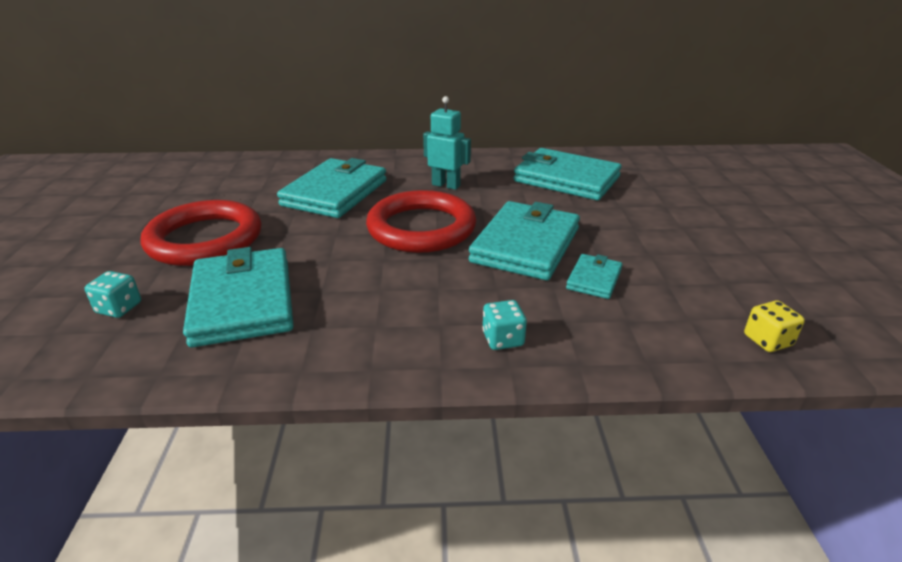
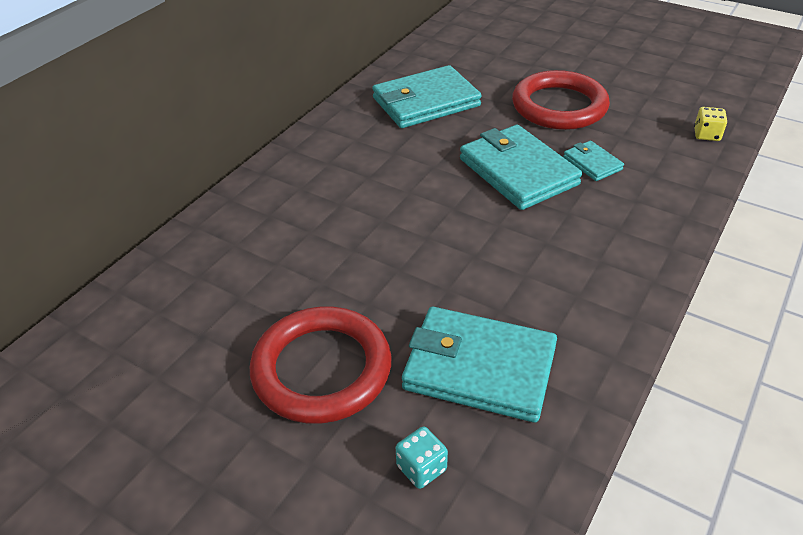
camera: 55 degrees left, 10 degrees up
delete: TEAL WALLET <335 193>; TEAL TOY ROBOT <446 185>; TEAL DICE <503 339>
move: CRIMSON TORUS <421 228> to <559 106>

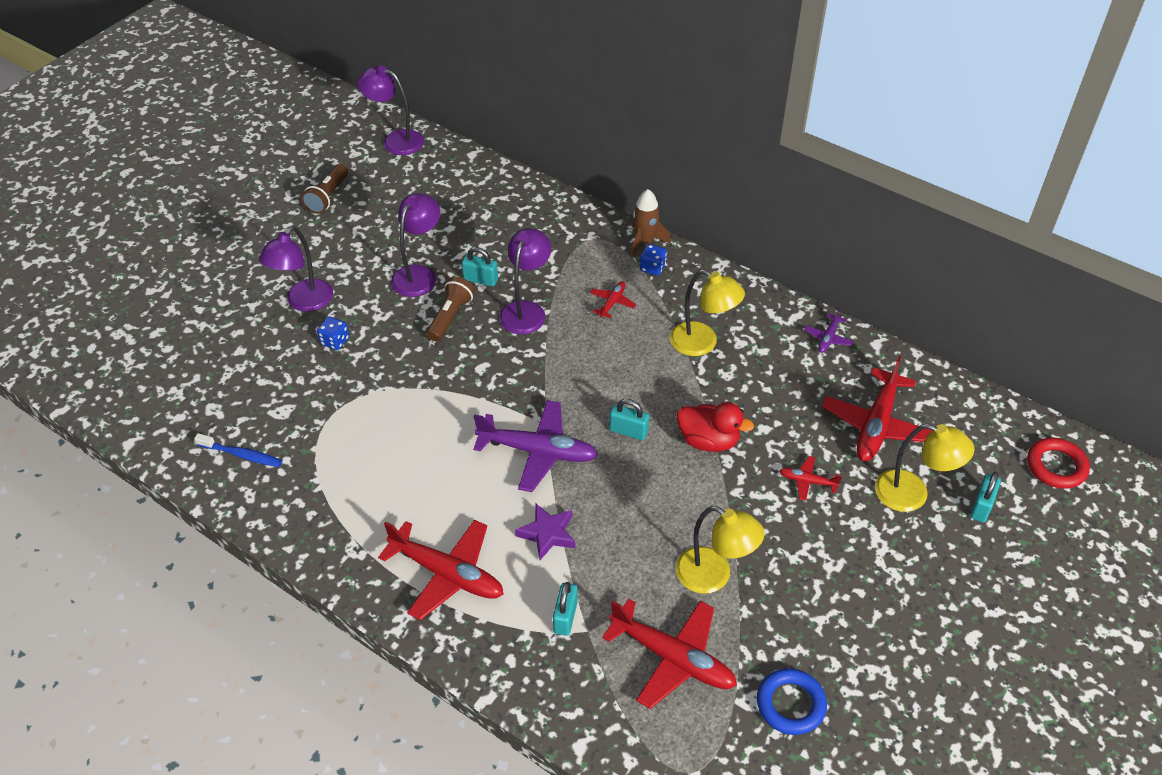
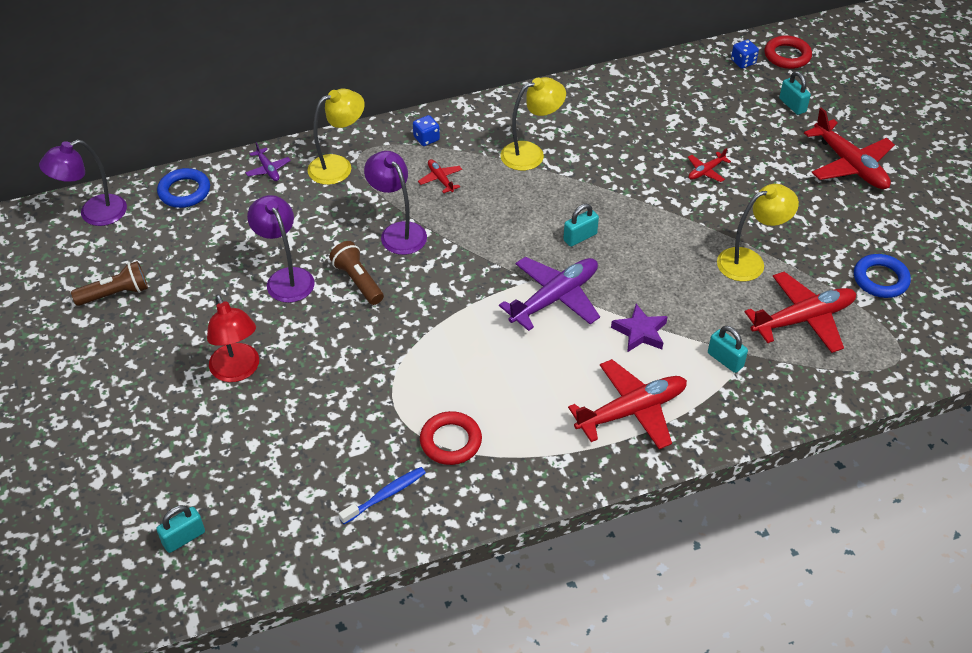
camera: 55 degrees left, 0 degrees up
delete: RUSSET TOY ROCKET <645 242>; CRIMSON TOY DUCK <708 441>
insert: BLUE TORUS <184 191>; CRIMSON TORUS <450 441>
move: TEAL PADLOCK <480 279> to <184 538>; ROYAL PURPLE TOY PLANE <828 338> to <268 169>; YELLOW LAMP <912 495> to <338 166>; BLUE DICE <335 341> to <743 62>; CRIMSON TOY PLANE <876 424> to <849 165>
recolor: ROYAL PURPLE LAMP <304 302> to CRIMSON LAMP <238 371>
rotate: RUSSET TORCH <328 197> = <116 294> 75 degrees counterclockwise

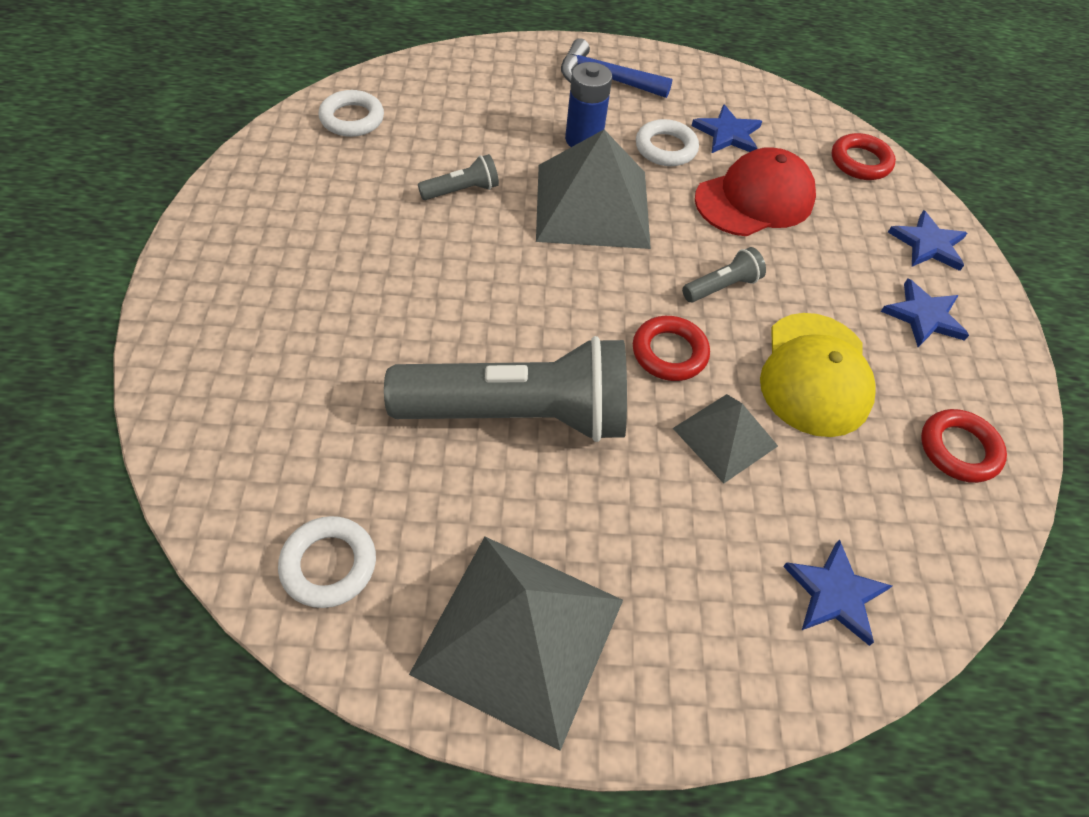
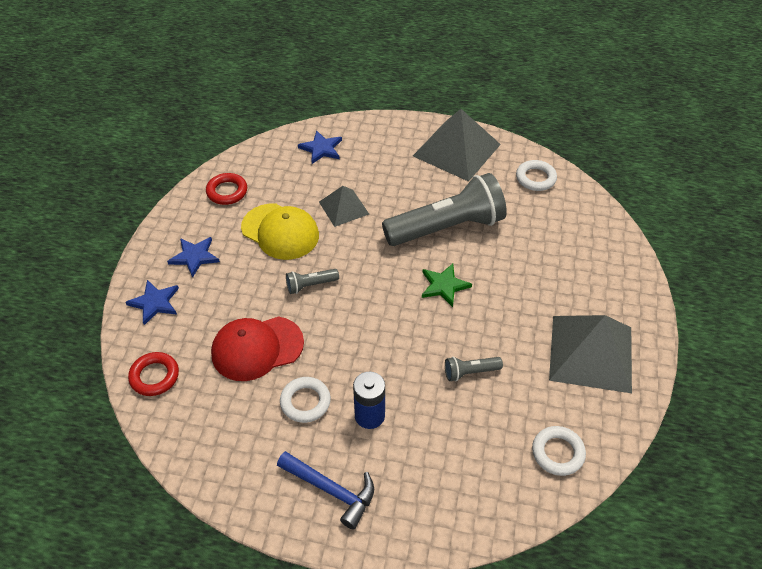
camera: 165 degrees left, 5 degrees down
delete: CRIMSON TORUS <669 352>; BLUE FIVE-POINTED STAR <727 133>
insert: GREEN FIVE-POINTED STAR <444 285>
move: GRAY PYRAMID <592 205> to <591 353>
rotate: YELLOW PEAKED CAP <815 374> = <280 231> 105 degrees clockwise; GRAY TORCH <519 414> = <447 227> 150 degrees clockwise

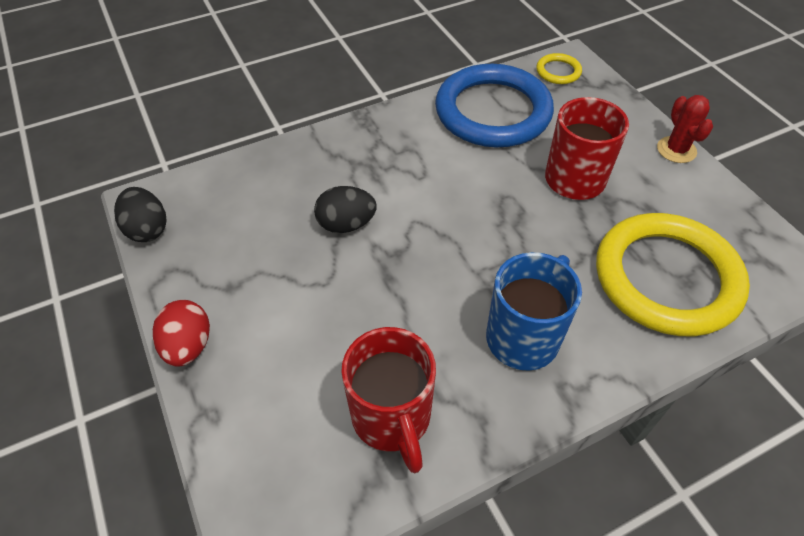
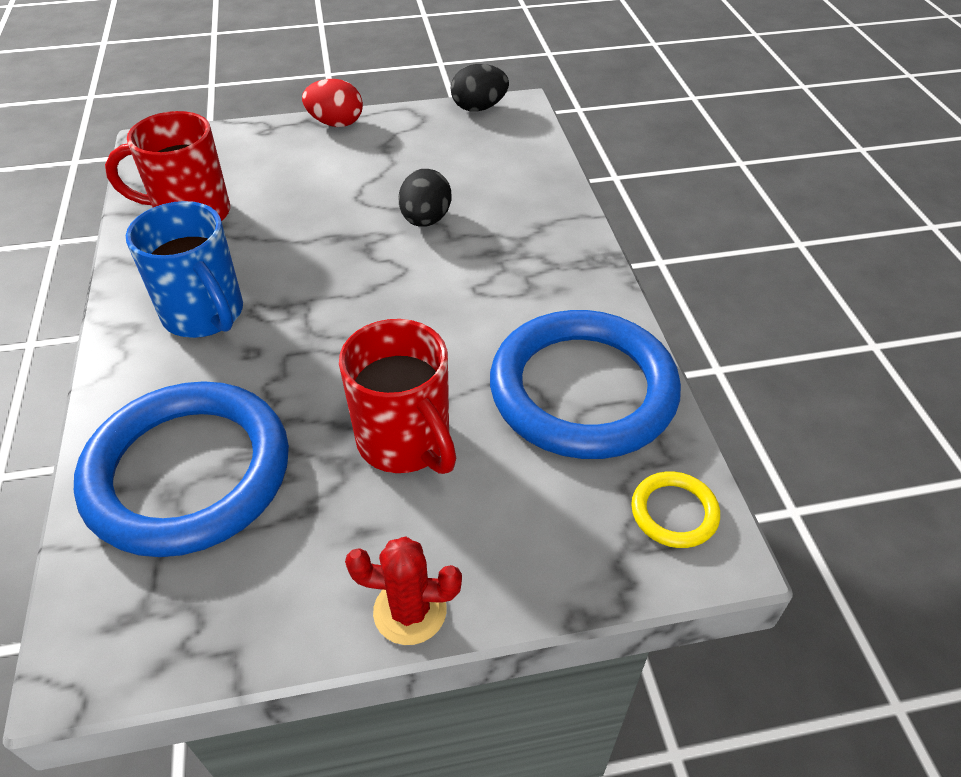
camera: 105 degrees right, 5 degrees down
recolor: YELLOW TORUS <666 278> to BLUE TORUS <188 473>

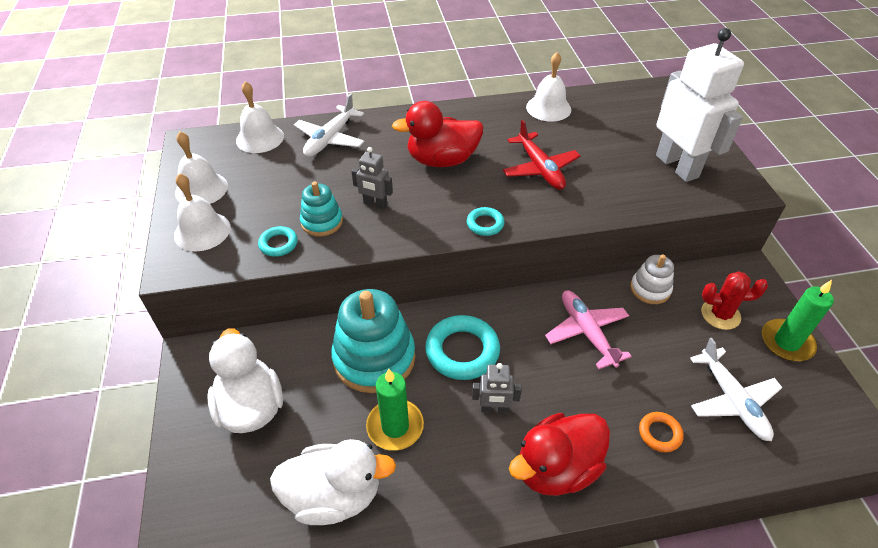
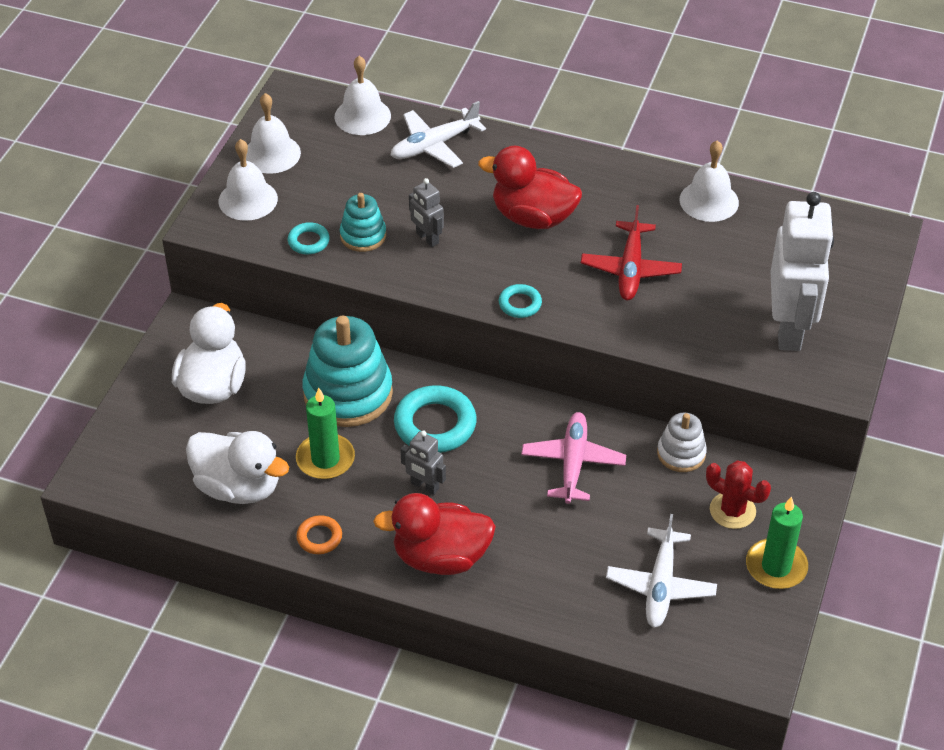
camera: 30 degrees right, 0 degrees up
move: BRIGHT ORANGE TORUS <659 434> to <319 537>

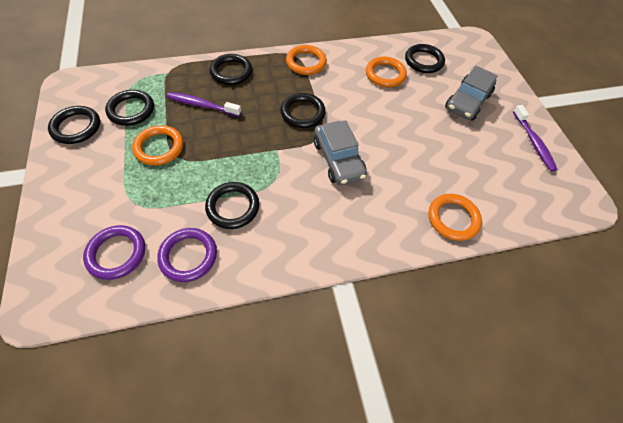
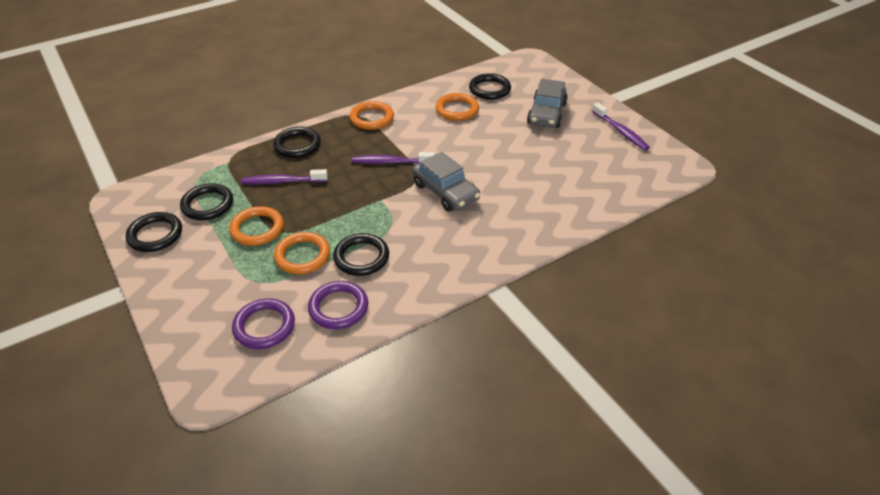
camera: 15 degrees left, 15 degrees down
move: BRIGHT ORANGE TORUS <453 218> to <302 256>
replace: EBONY TORUS <302 113> to ROYAL PURPLE DENTAL BRUSH <391 162>

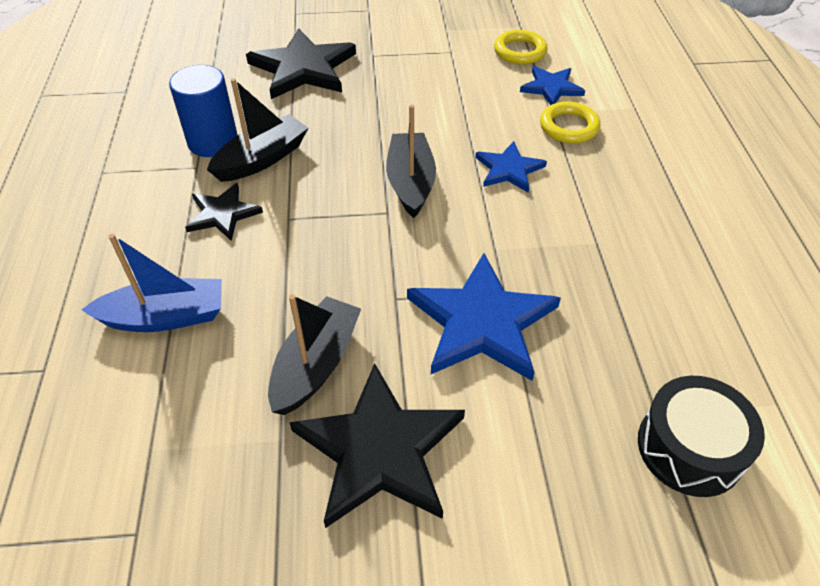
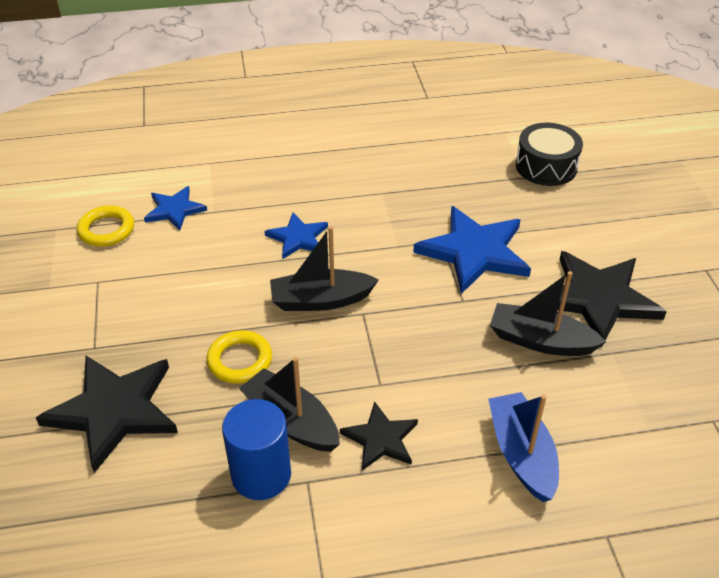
camera: 95 degrees left, 5 degrees down
move: YELLOW TORUS <569 127> to <240 360>

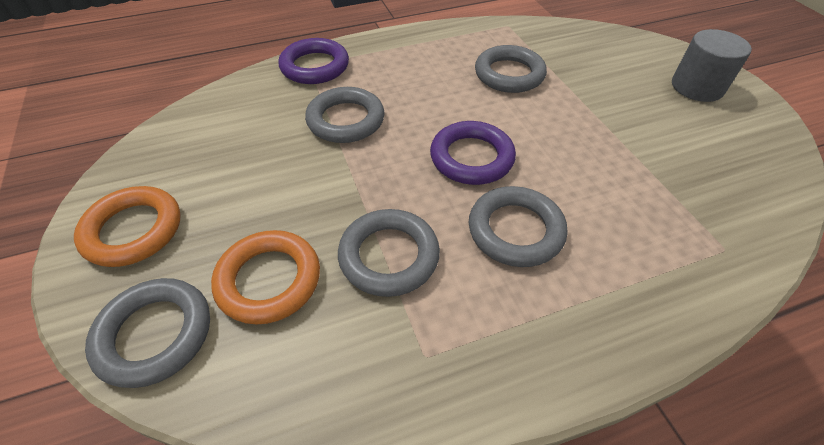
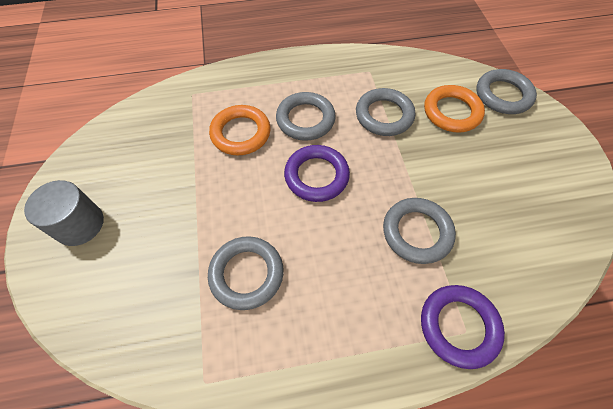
camera: 170 degrees left, 10 degrees up
move: BRIGHT ORANGE TORUS <133 230> to <241 133>

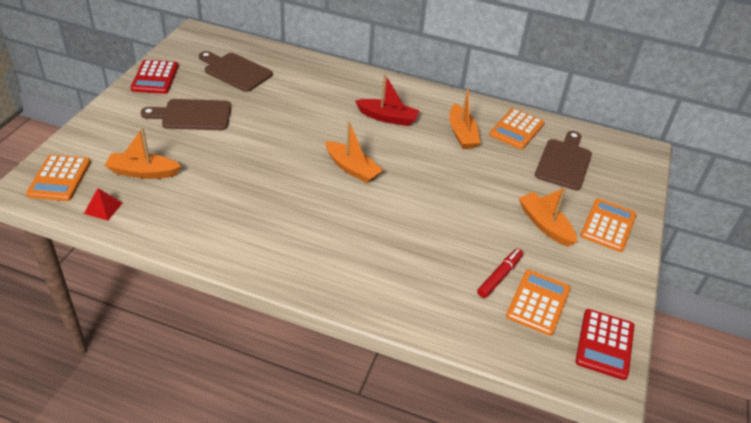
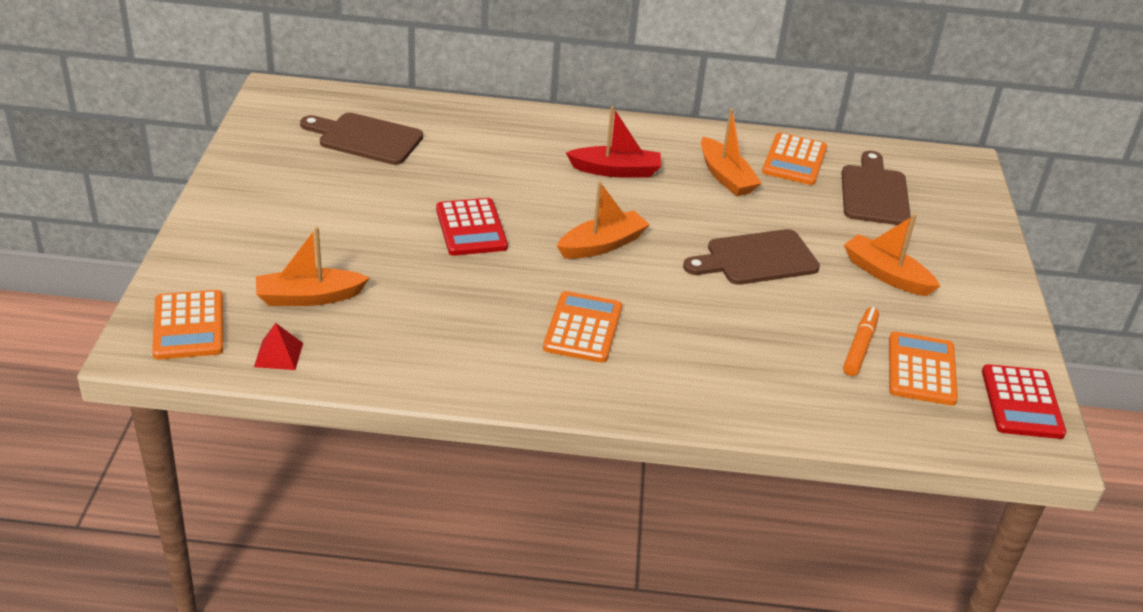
camera: 15 degrees left, 5 degrees down
move: CRIMSON POCKET CALCULATOR <155 77> to <471 228>; BRIGHT ORANGE POCKET CALCULATOR <608 225> to <583 328>; RUSSET BREAD BOARD <192 115> to <756 259>
recolor: CRIMSON FELT PEN <499 276> to BRIGHT ORANGE FELT PEN <860 347>
rotate: BRIGHT ORANGE BOAT <352 168> = <602 245> 60 degrees counterclockwise

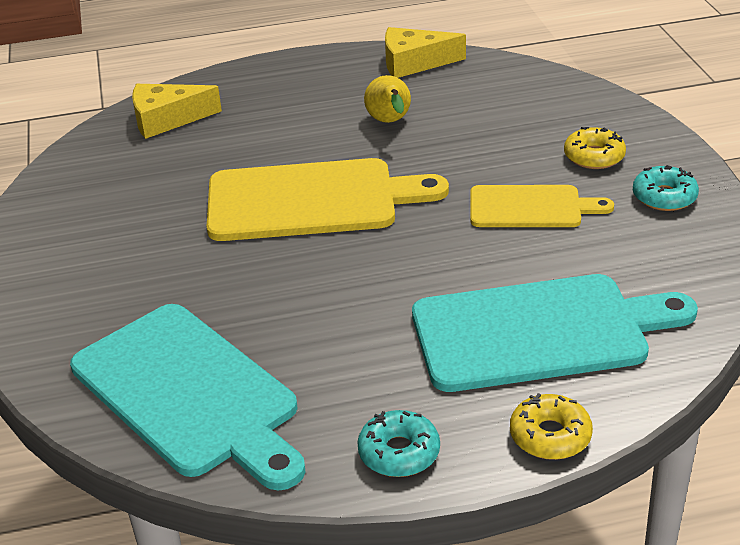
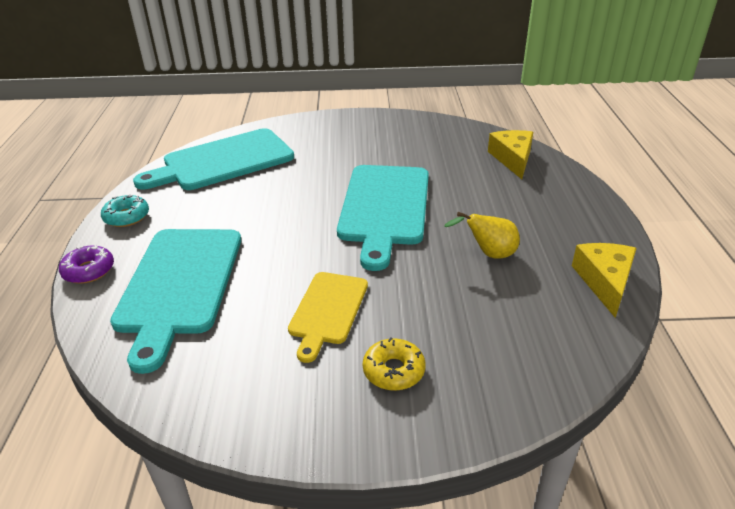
camera: 100 degrees right, 0 degrees up
delete: TEAL DOUGHNUT <664 197>
recolor: YELLOW DOUGHNUT <550 436> to ROYAL PURPLE DOUGHNUT <89 271>; YELLOW BREAD BOARD <311 200> to TEAL BREAD BOARD <384 208>

